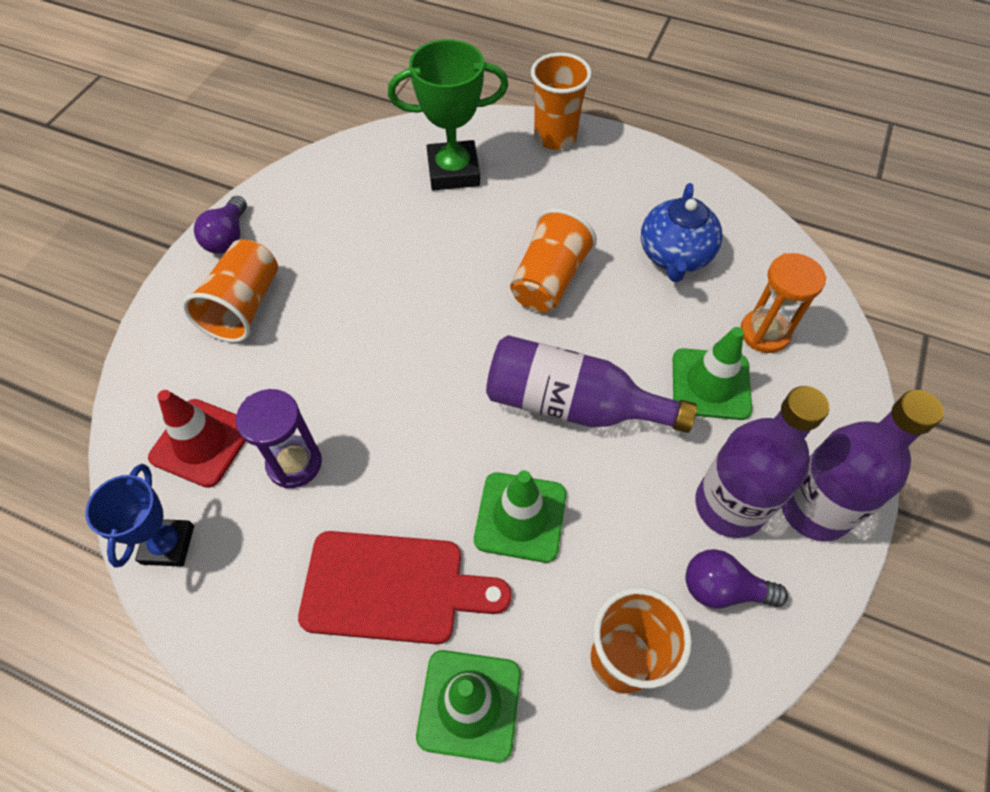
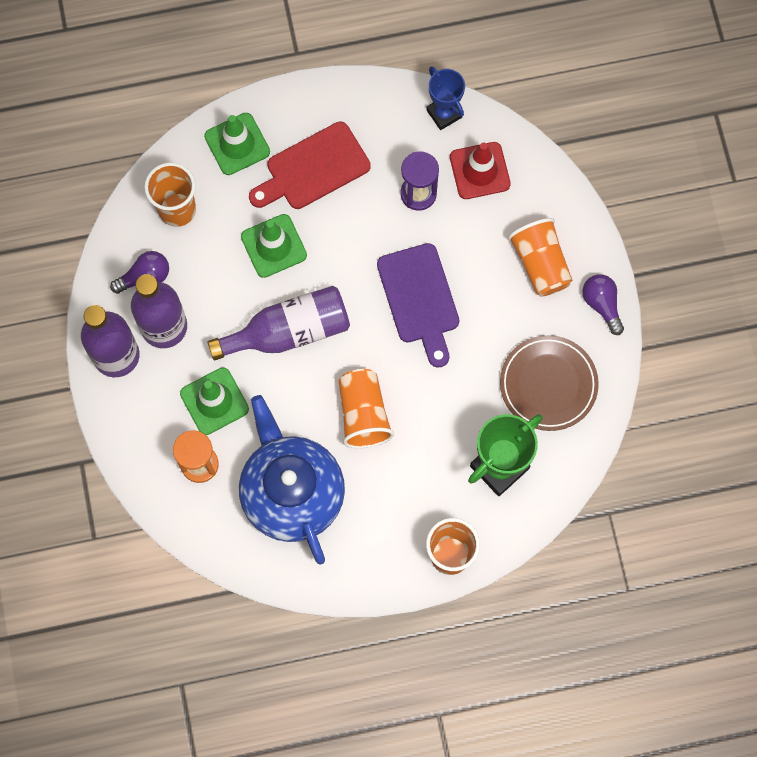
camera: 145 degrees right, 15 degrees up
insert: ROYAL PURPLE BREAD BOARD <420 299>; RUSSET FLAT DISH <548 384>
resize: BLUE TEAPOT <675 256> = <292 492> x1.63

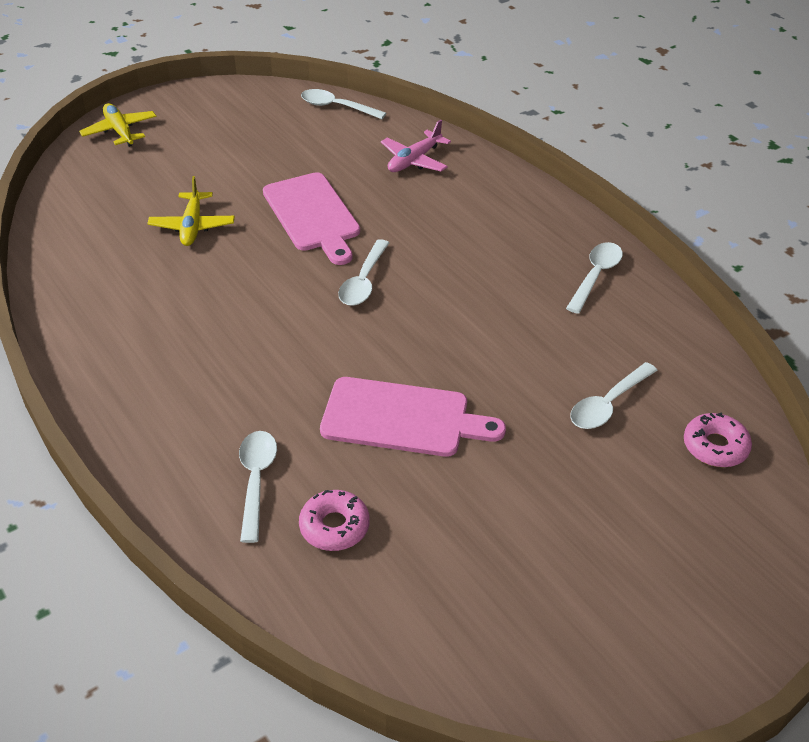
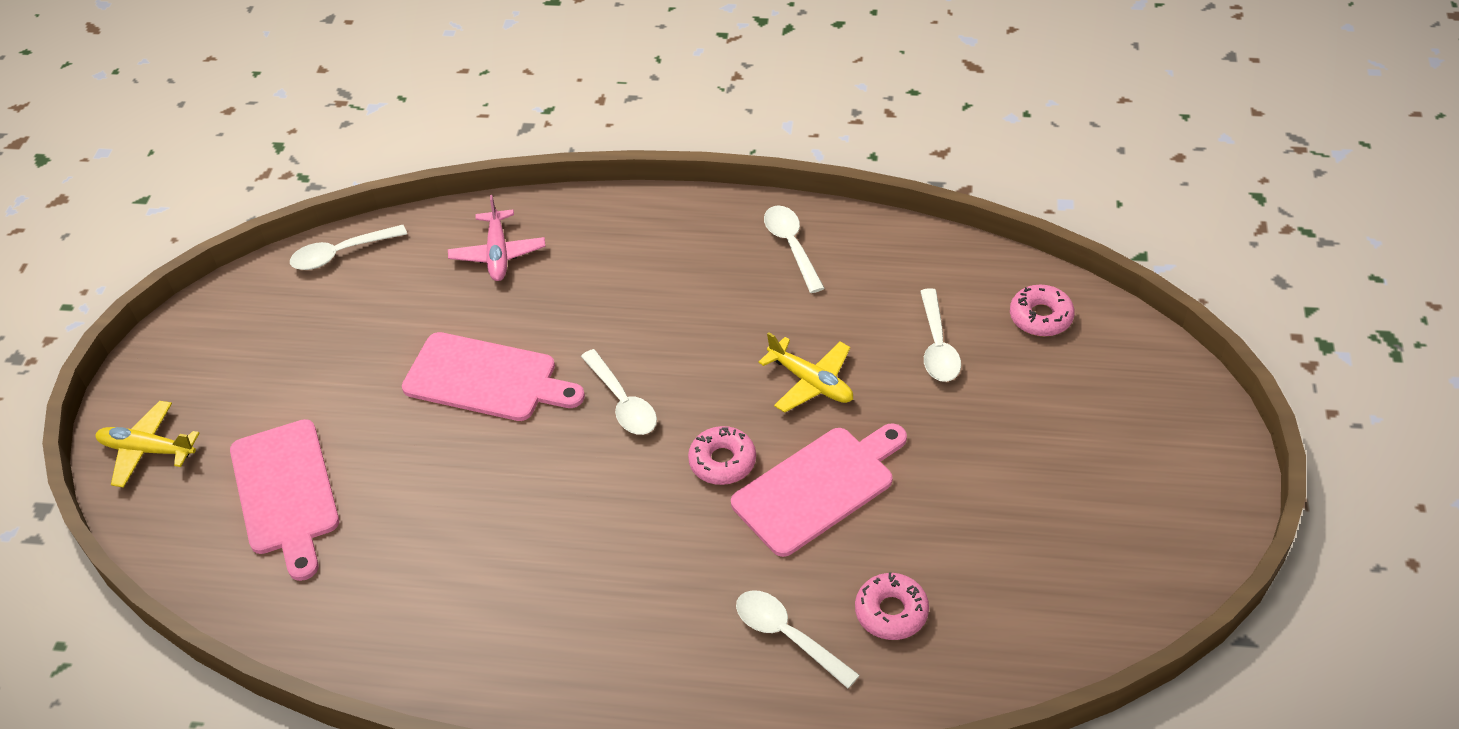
camera: 45 degrees left, 5 degrees up
insert: ROSE-PINK BREAD BOARD <285 492>; ROSE-PINK DOUGHNUT <722 461>
move: YELLOW TOY PLANE <192 226> to <811 382>

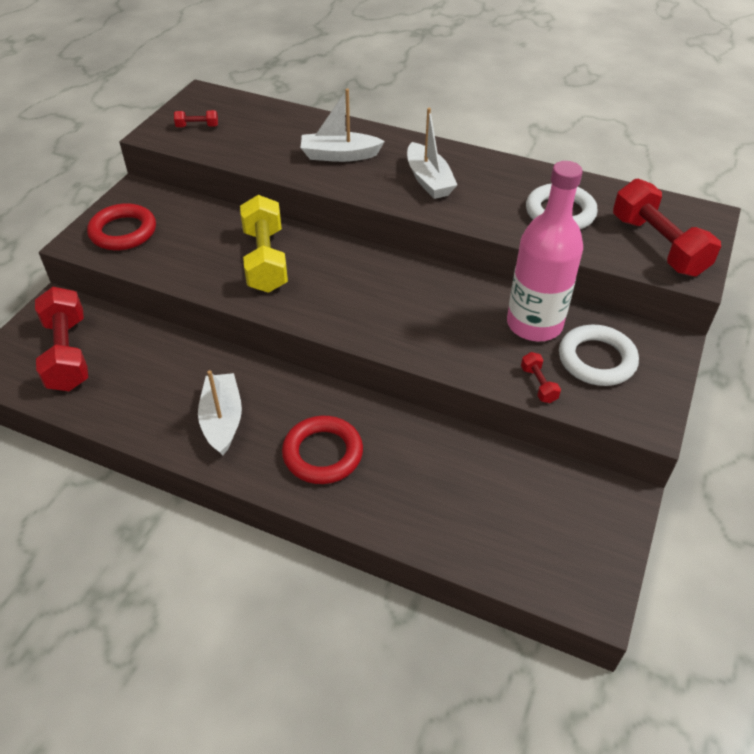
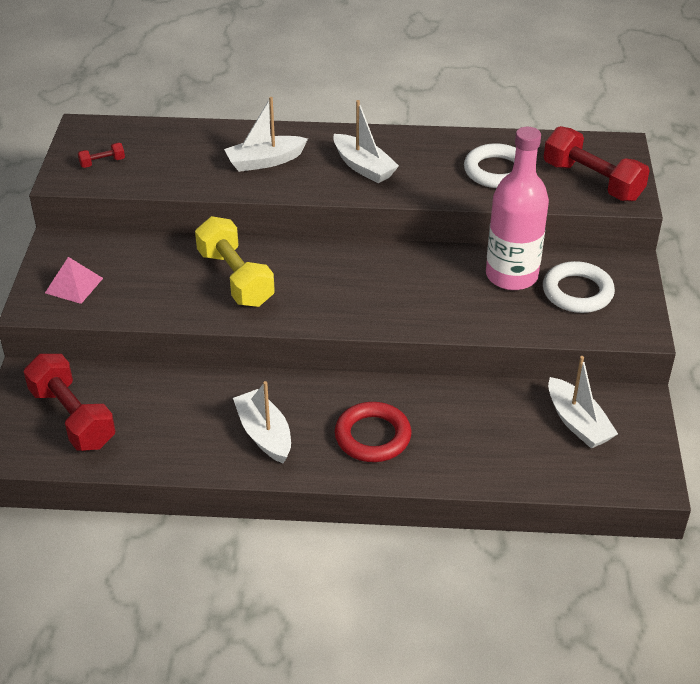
camera: 20 degrees left, 5 degrees down
delete: CRIMSON FREE WEIGHT <538 384>
insert: SNOW-WHITE BOAT <577 423>
replace: CRIMSON TORUS <123 232> to ROSE-PINK PYRAMID <74 285>

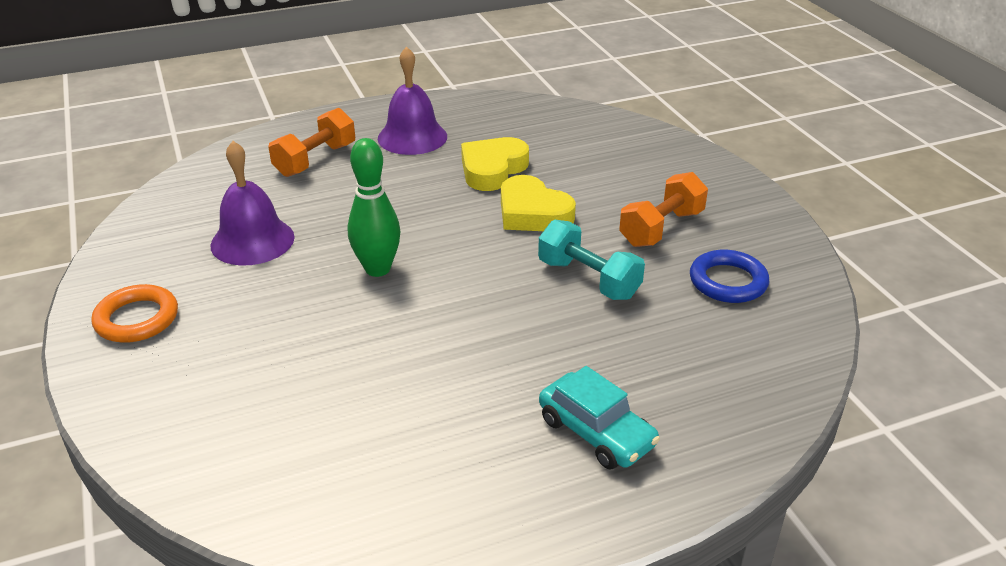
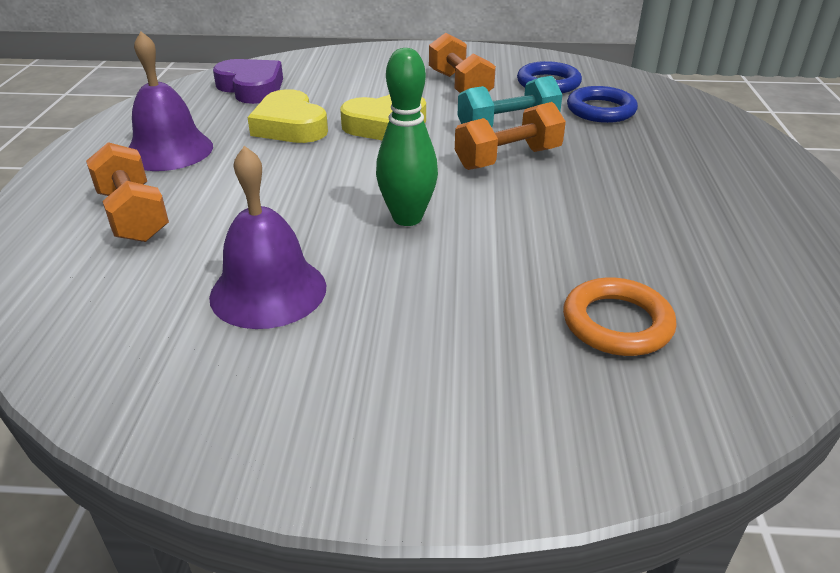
camera: 65 degrees left, 0 degrees up
delete: TEAL CAR <596 432>
insert: ROYAL PURPLE HEART <251 88>; BRIGHT ORANGE FREE WEIGHT <508 159>; BLUE TORUS <600 110>
move: BRIGHT ORANGE TORUS <137 319> to <617 323>

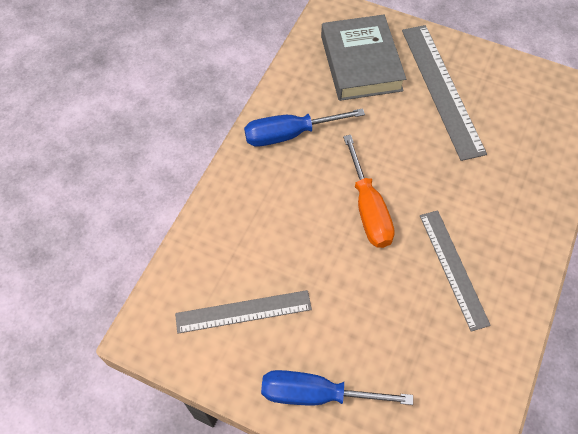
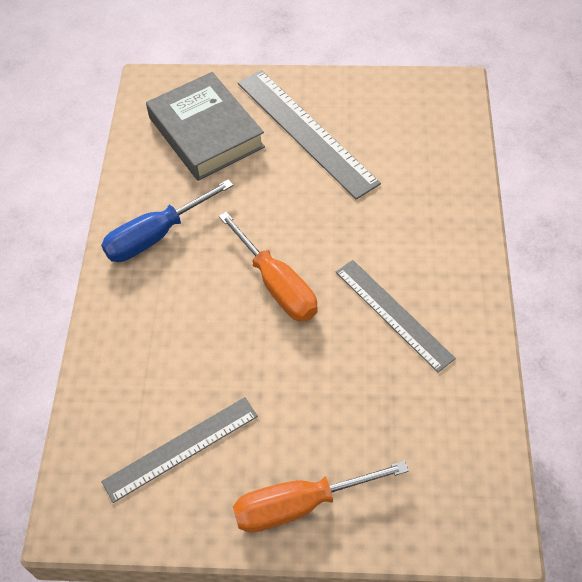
camera: 20 degrees left, 5 degrees down
recolor: BLUE HAND SCREWDRIVER <317 394> to BRIGHT ORANGE HAND SCREWDRIVER <300 504>

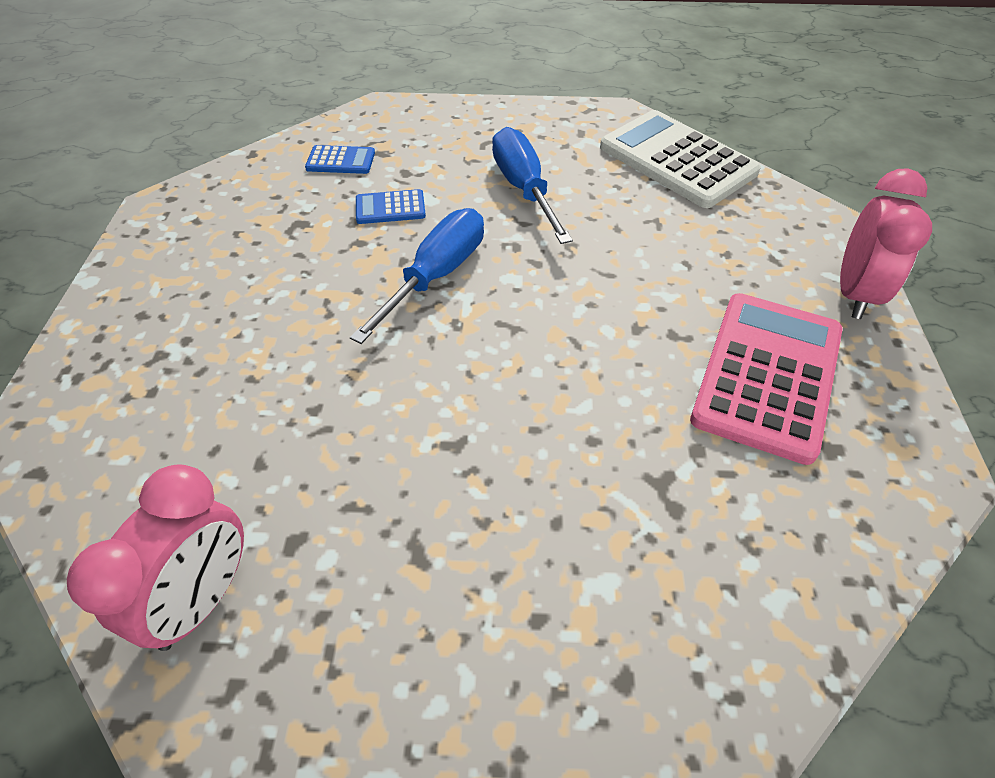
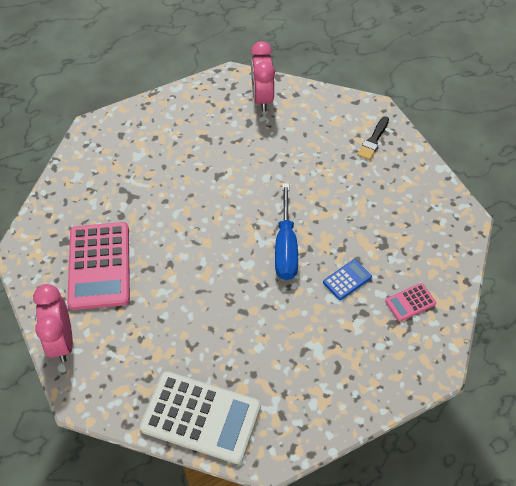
camera: 150 degrees right, 5 degrees up
delete: BLUE HAND SCREWDRIVER <524 189>
insert: EBONY BRUSH <373 140>
recolor: BLUE POCKET CALCULATOR <340 161> to ROSE-PINK POCKET CALCULATOR <410 302>

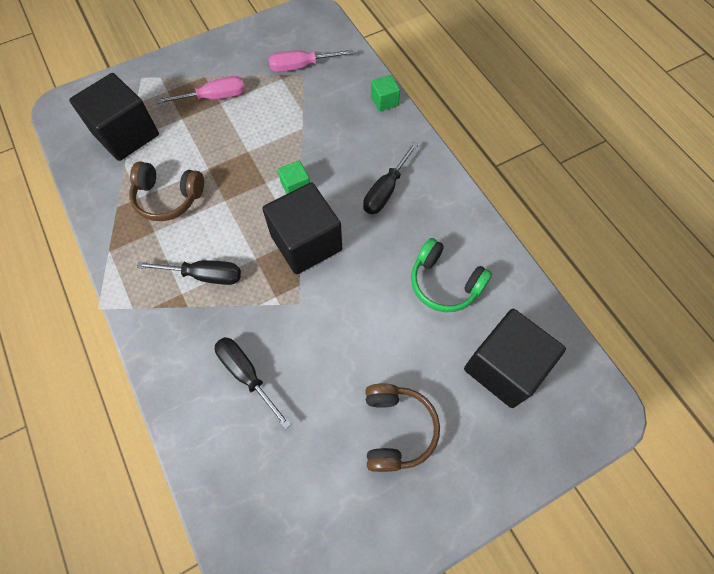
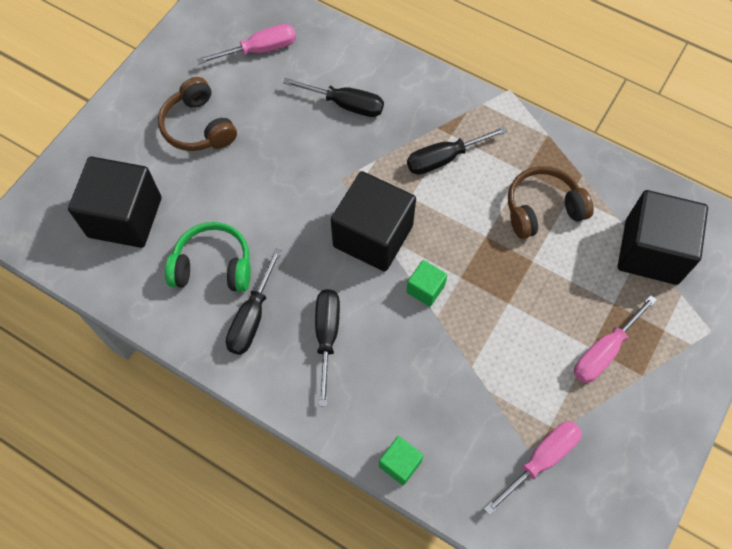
camera: 150 degrees right, 0 degrees up
insert: ROSE-PINK HAND SCREWDRIVER <259 50>; EBONY HAND SCREWDRIVER <252 316>

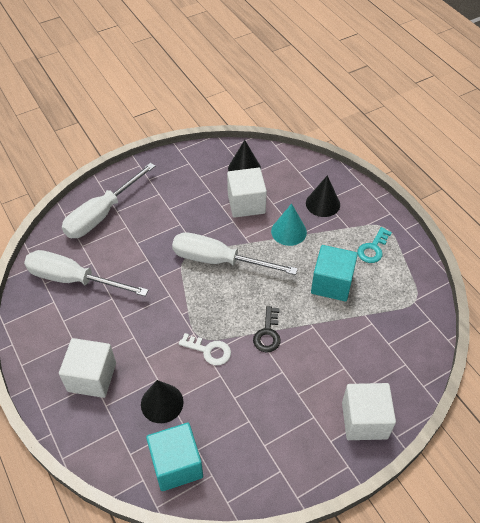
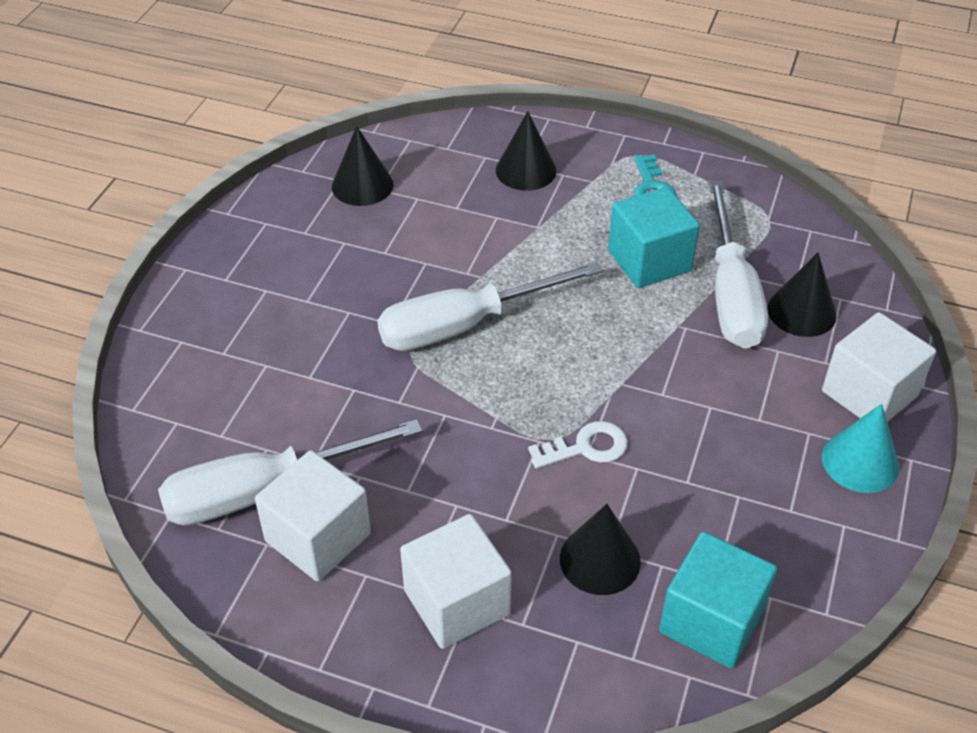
camera: 40 degrees left, 5 degrees down
delete: EBONY LATCHKEY <268 334>
insert: EBONY CONE <801 312>
move: SNOW-WHITE CUBE <246 203> to <318 537>; SNOW-WHITE HAND SCREWDRIVER <102 214> to <731 293>; TEAL CONE <288 231> to <860 462>

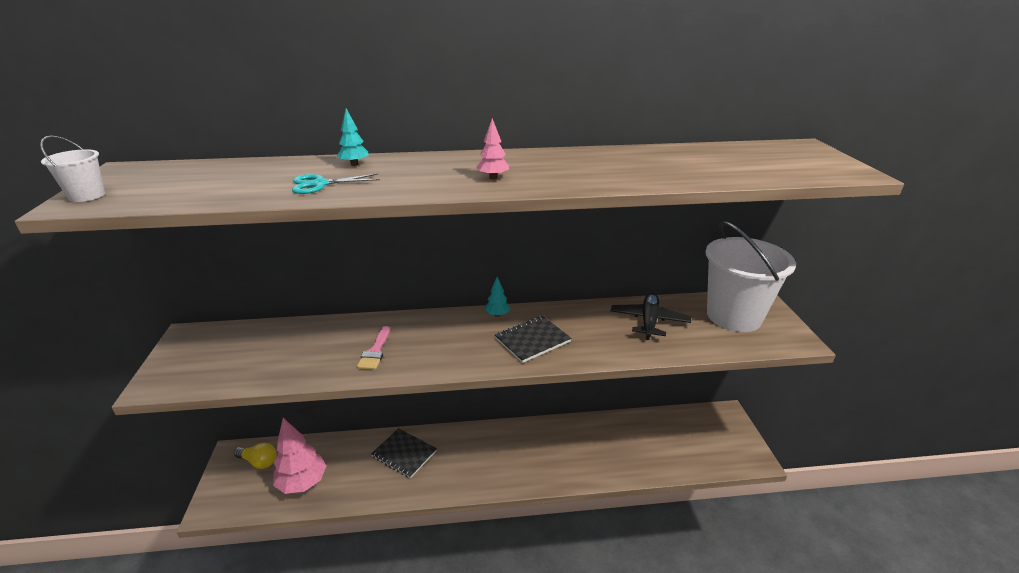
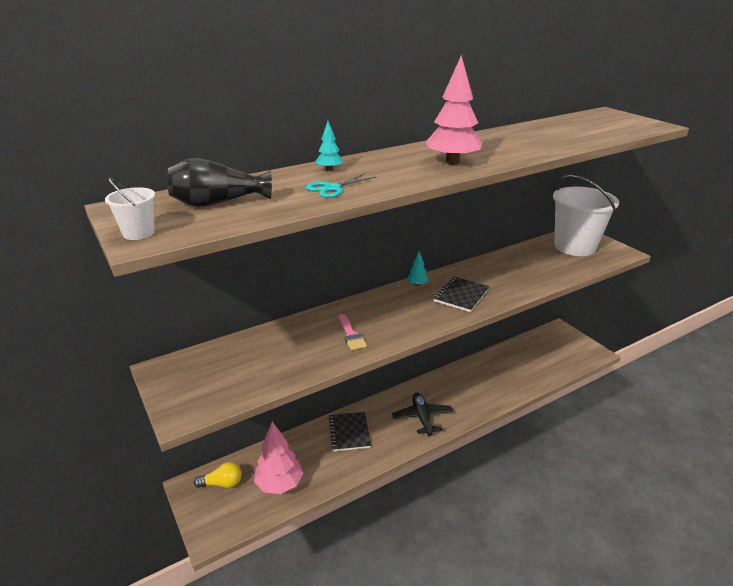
camera: 25 degrees left, 0 degrees up
insert: EBONY TALL VASE <217 203>
move: EBONY TOY PLANE <649 321> to <422 418>
rotate: EBONY NOTEPAD <404 454> = <349 432> 75 degrees clockwise
resize: ROSE-PINK TREE <493 178> = <452 162> x2.10

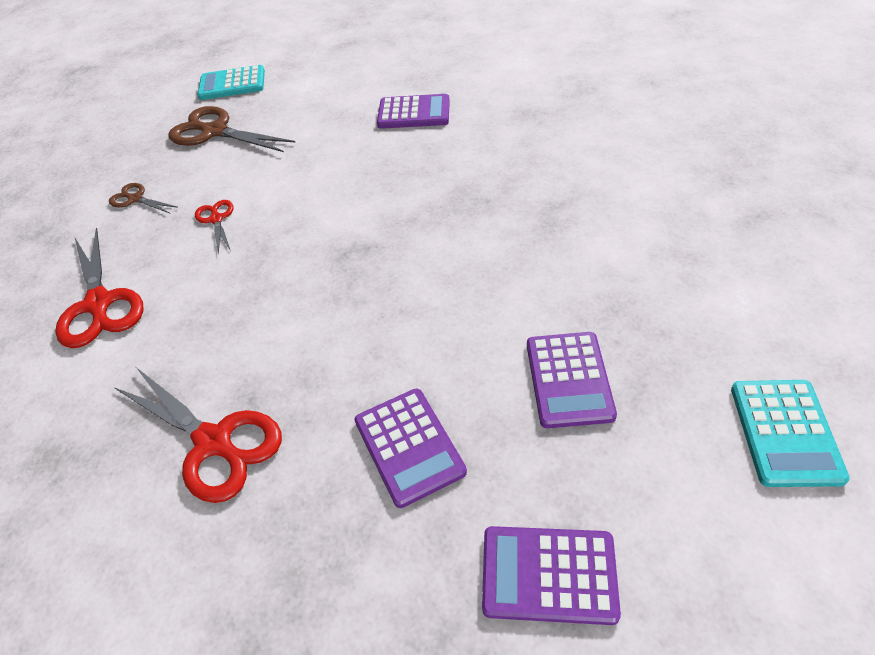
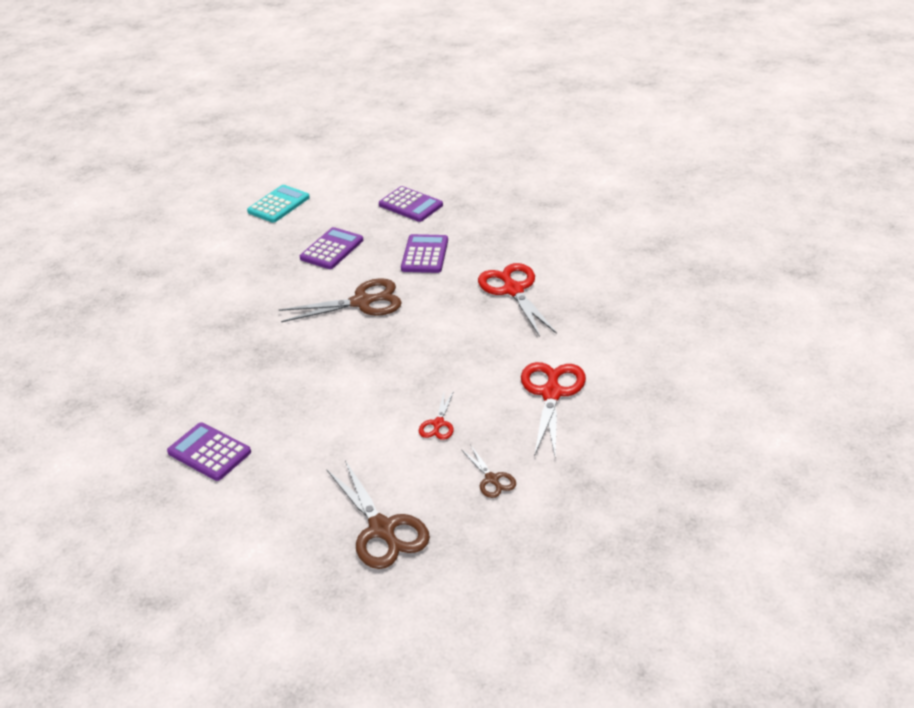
camera: 150 degrees left, 10 degrees down
delete: TEAL POCKET CALCULATOR <232 84>
insert: RUSSET SHEARS <362 302>

